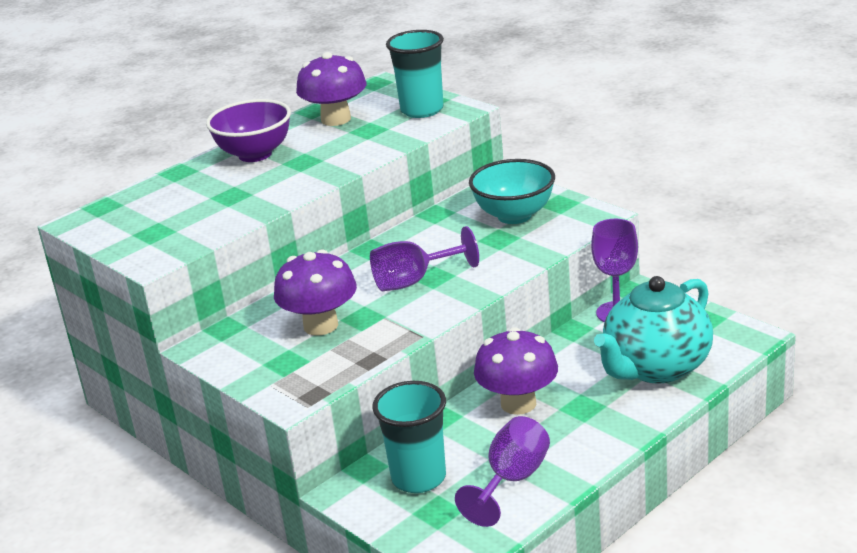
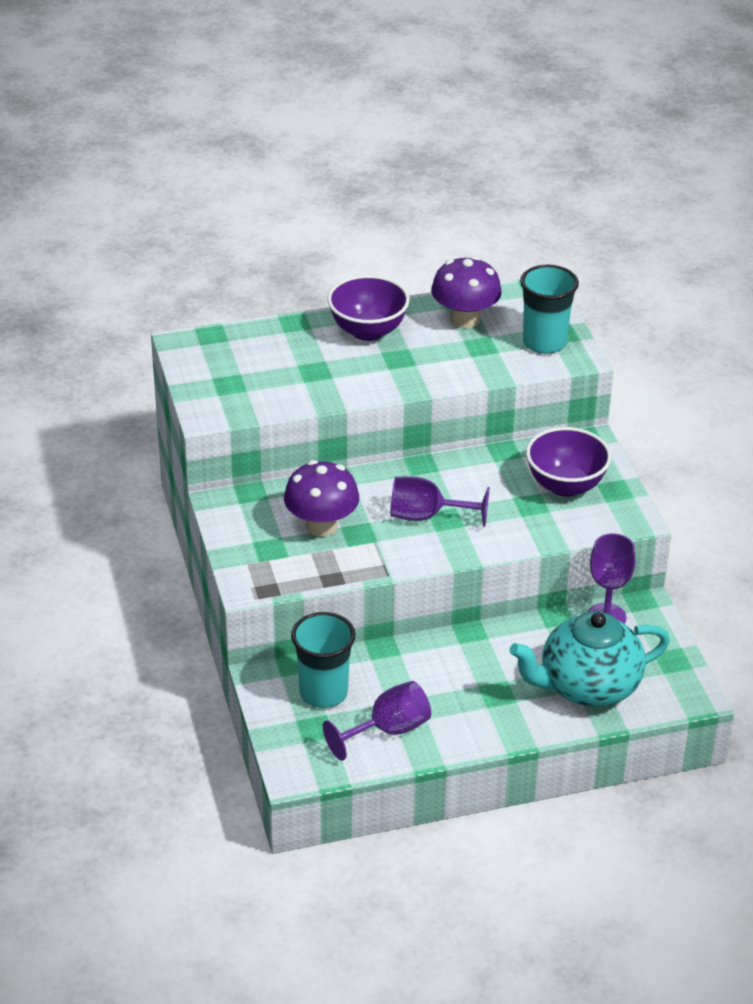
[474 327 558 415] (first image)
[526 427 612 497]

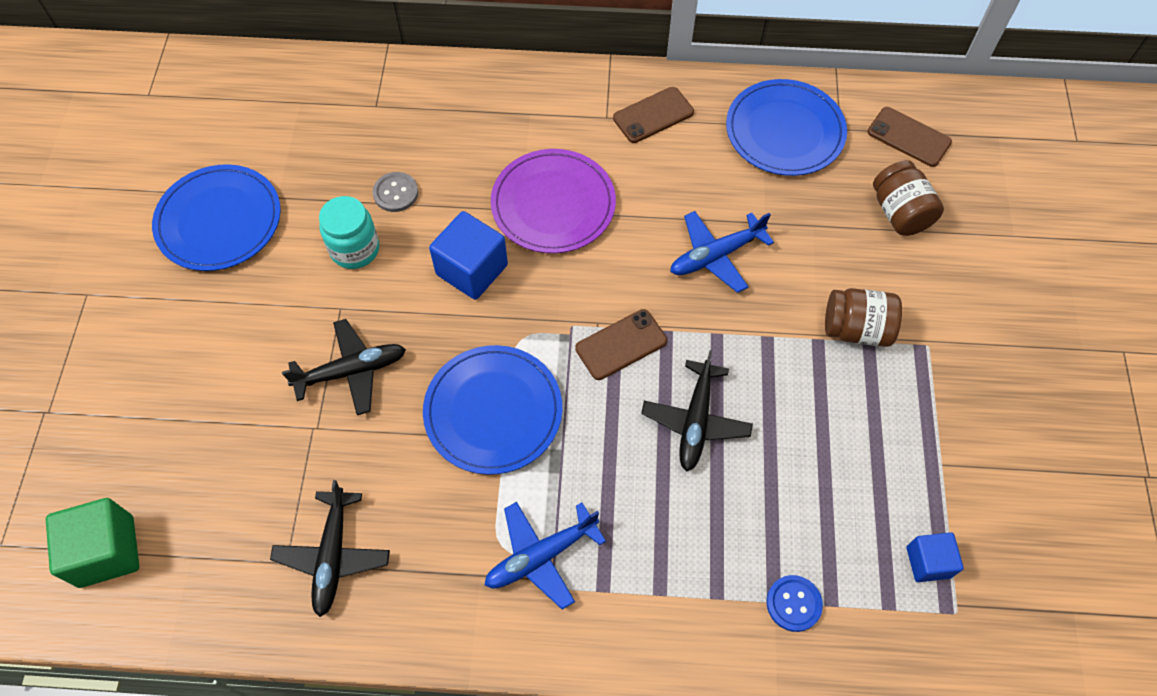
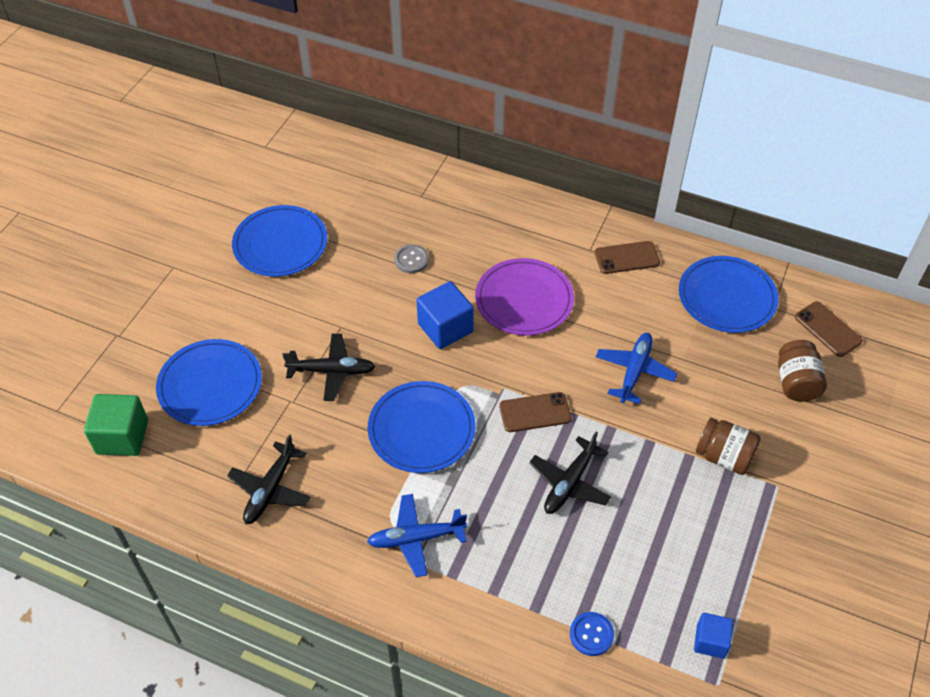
[319 196 379 269] (first image)
[156 339 262 426]
[596 333 677 404]

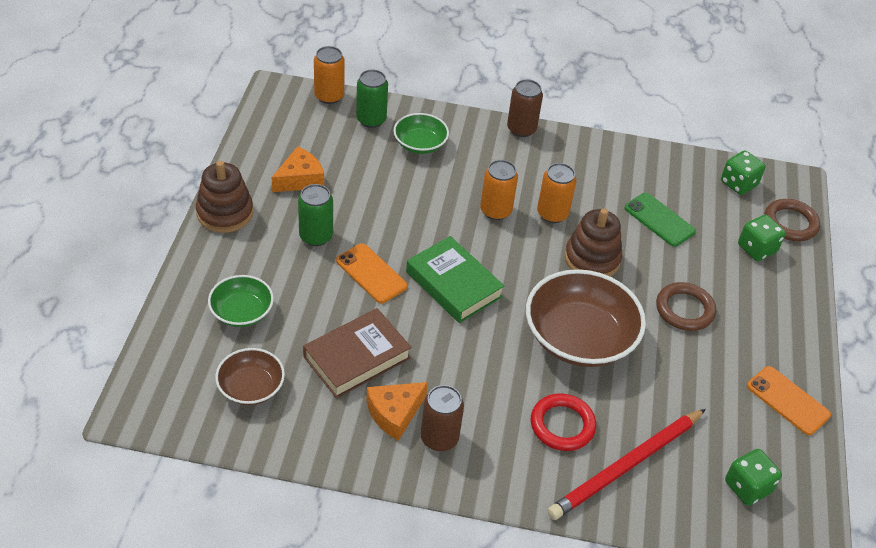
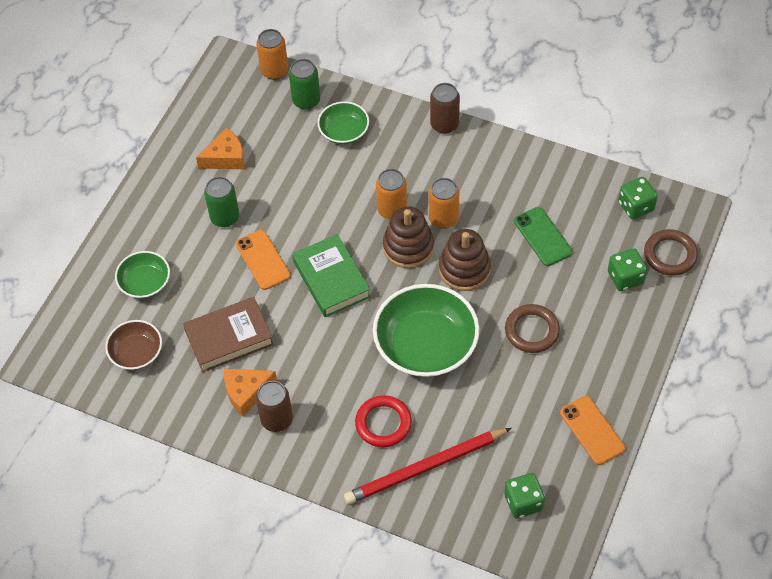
[383 206 434 268]
[373 284 479 377]

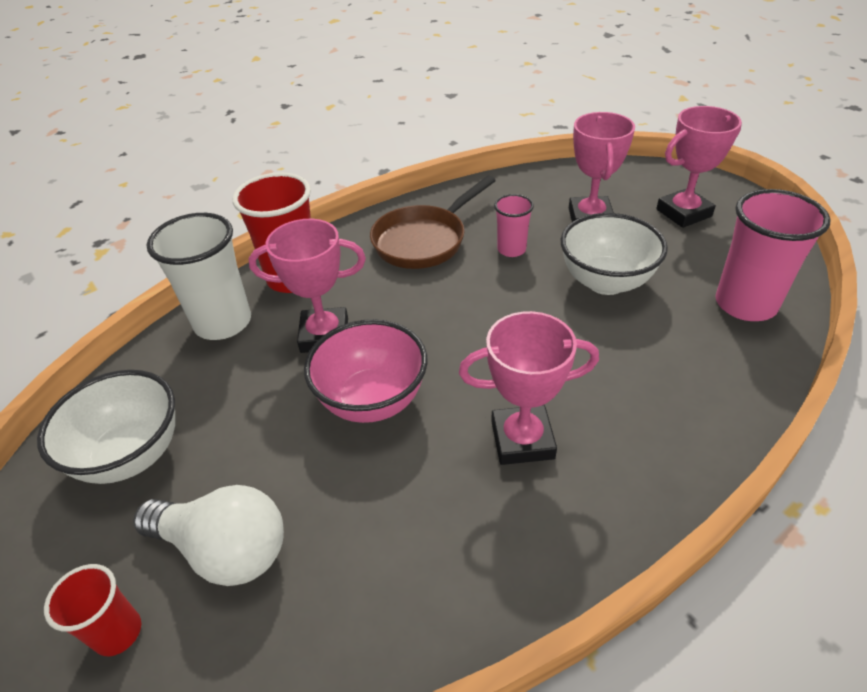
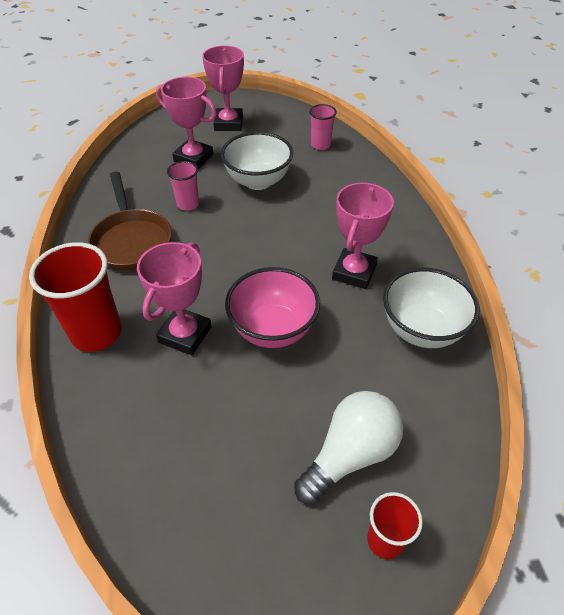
[147 213 251 340] (first image)
[383 267 480 348]
[309 104 337 150]

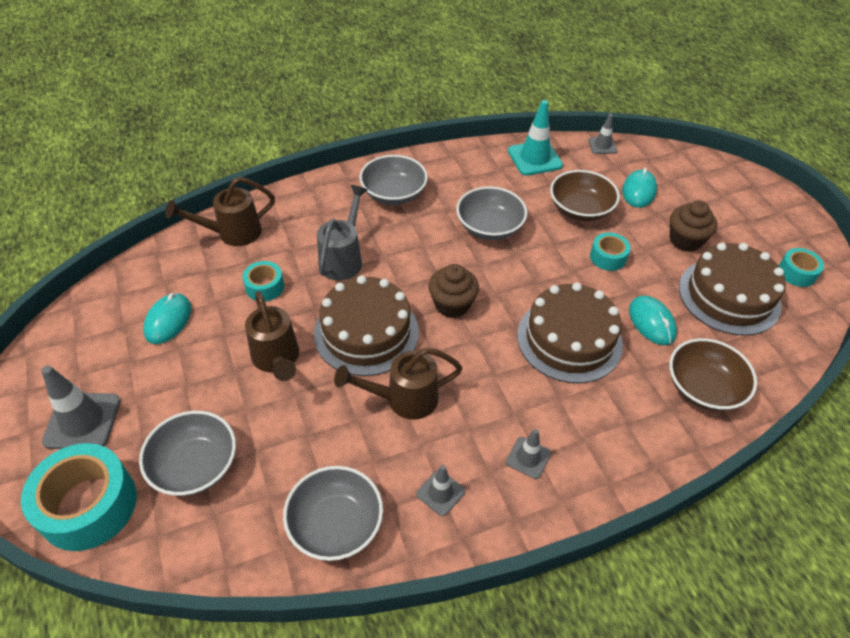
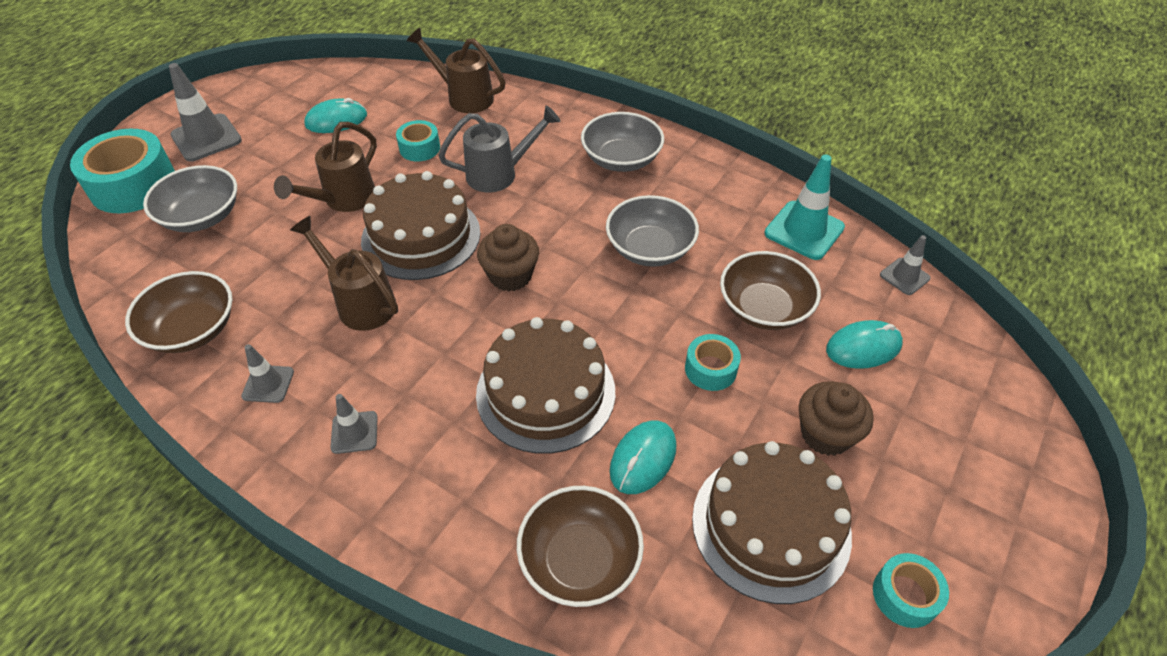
[125 271 232 353]

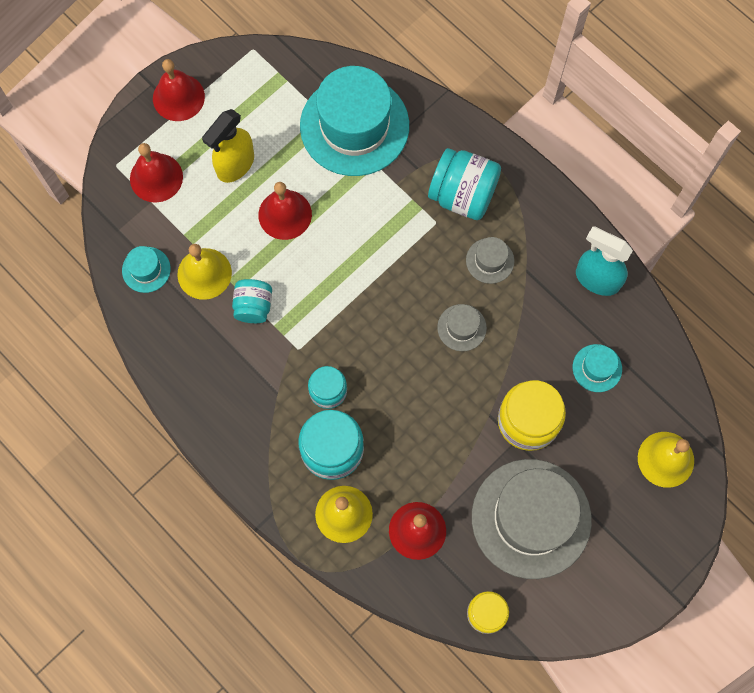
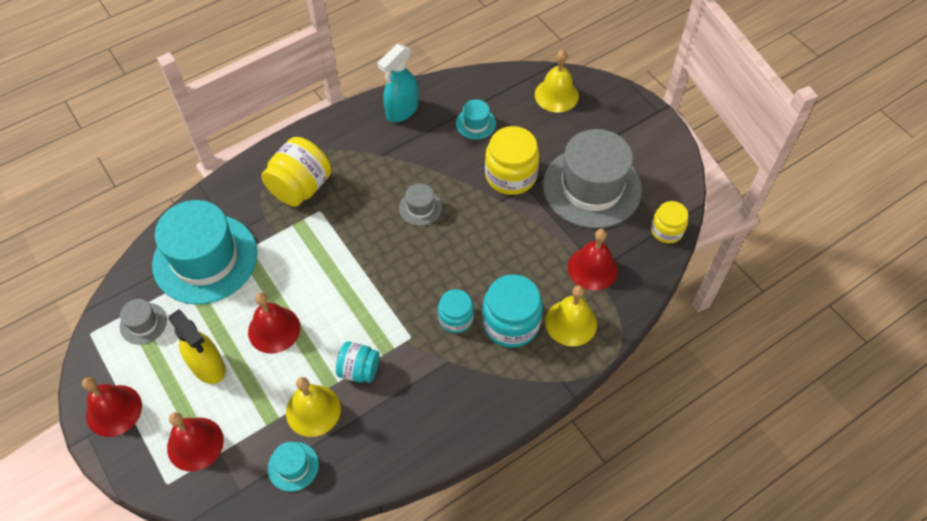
[120 299 167 345]
[261 137 332 207]

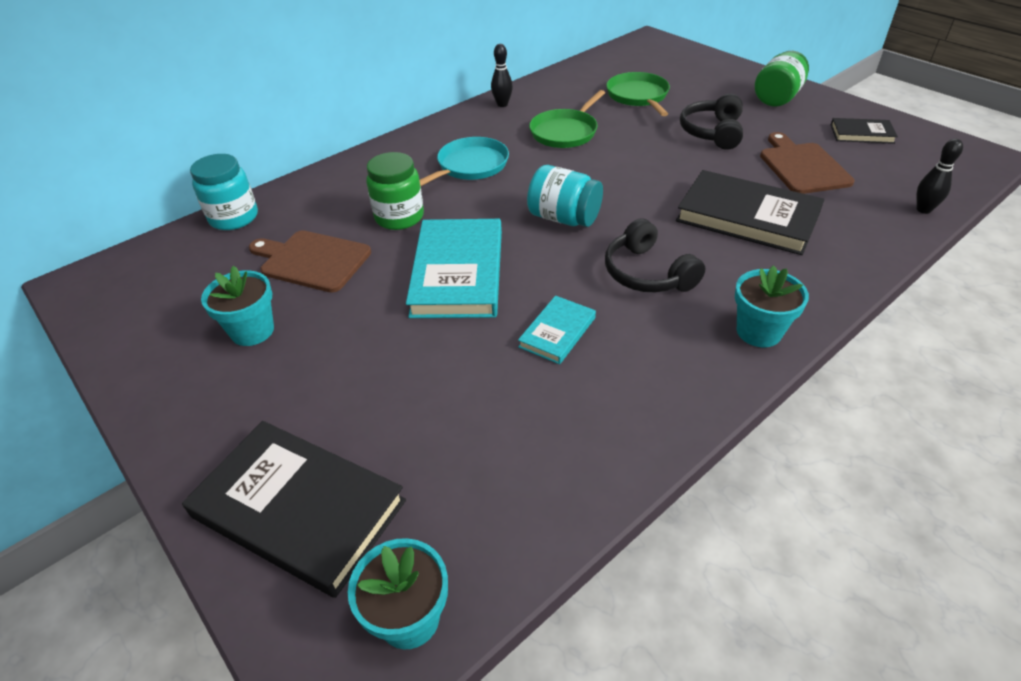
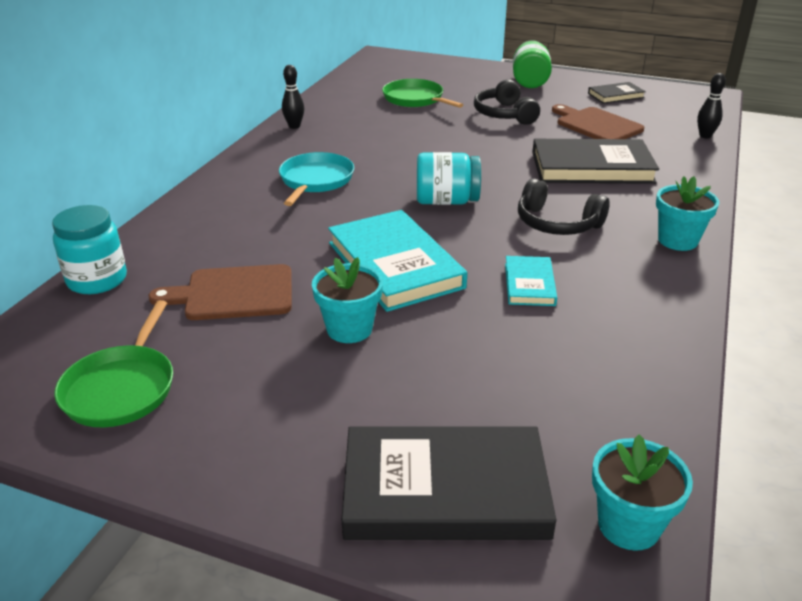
[366 152 424 230] (first image)
[312 257 383 343]
[54 300 173 427]

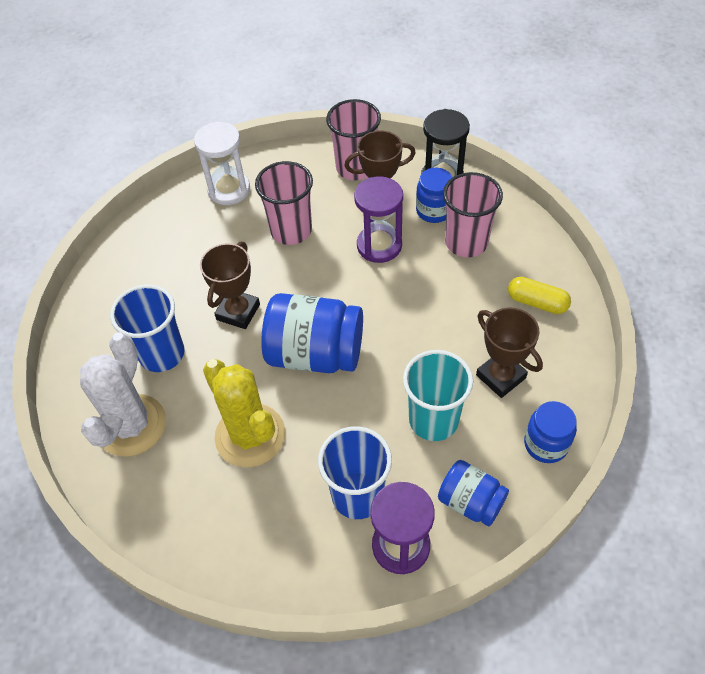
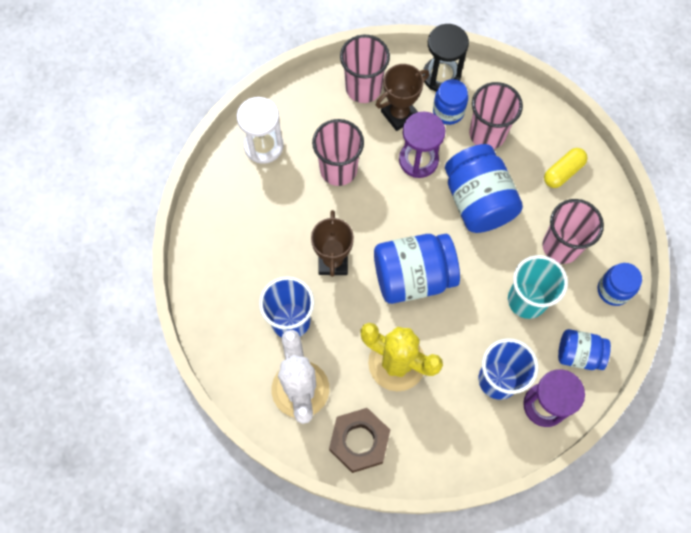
[329 408 390 473]
[445 144 523 233]
[542 199 604 264]
[544 148 588 188]

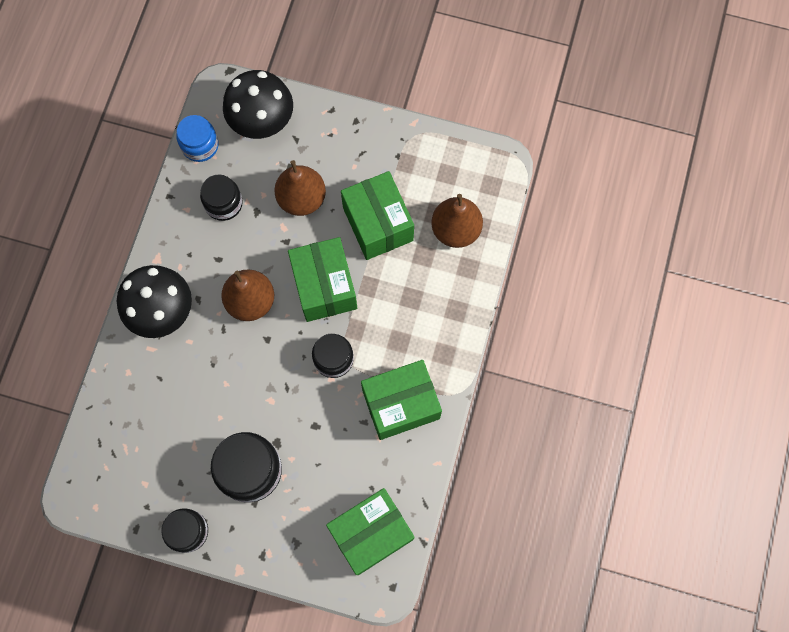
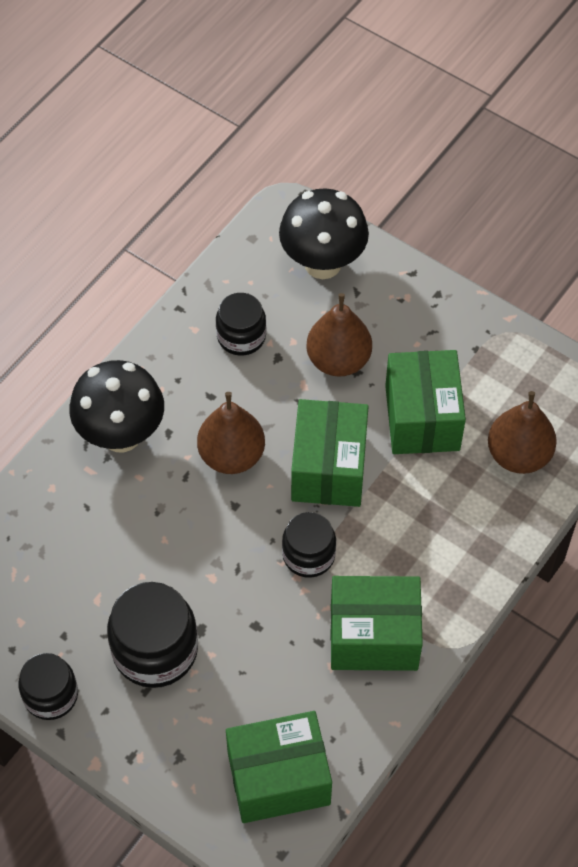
[176 115 219 162] (first image)

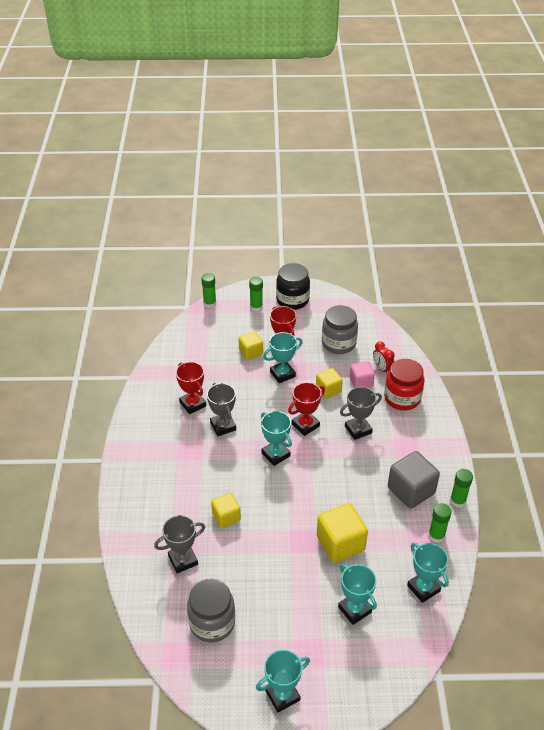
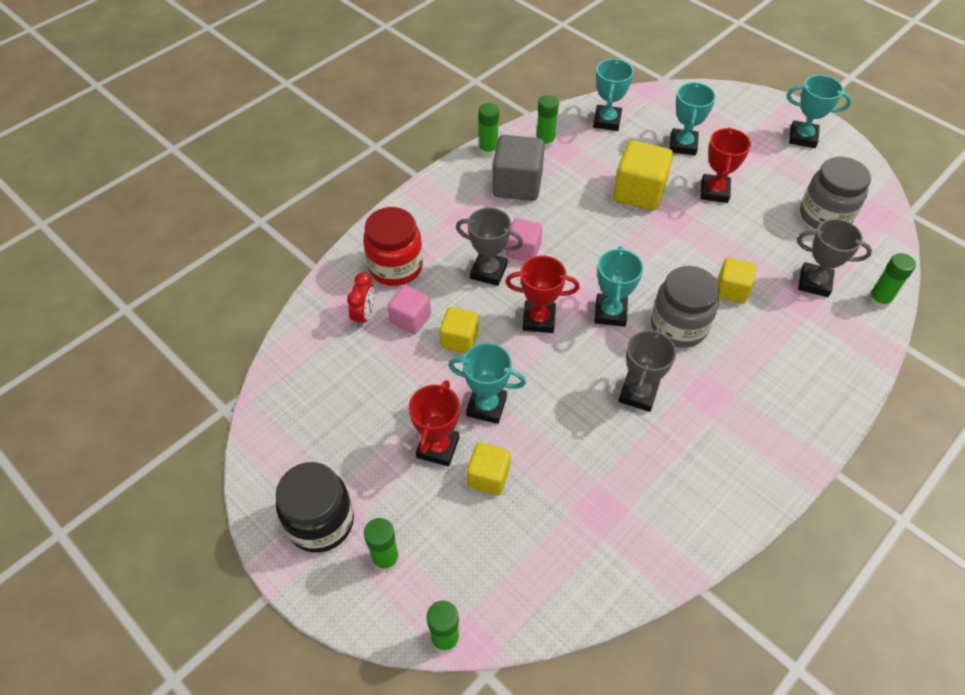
[506 218 542 261]
[868 253 916 309]
[700 127 751 203]
[651 266 720 348]

